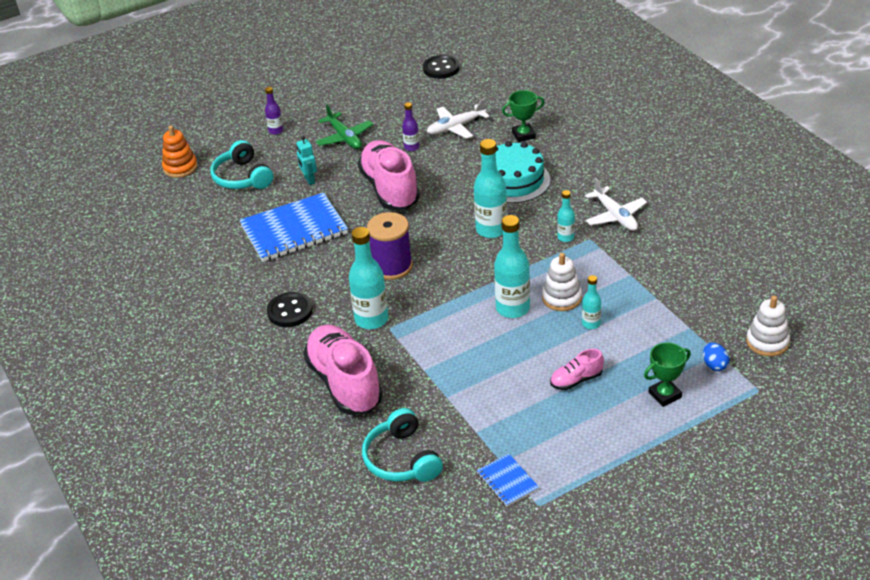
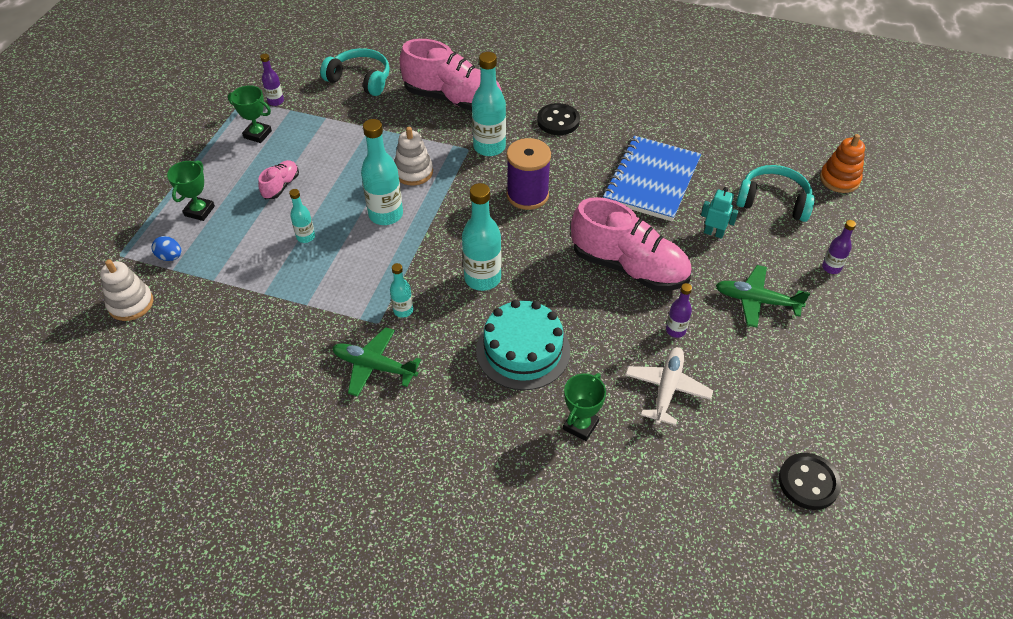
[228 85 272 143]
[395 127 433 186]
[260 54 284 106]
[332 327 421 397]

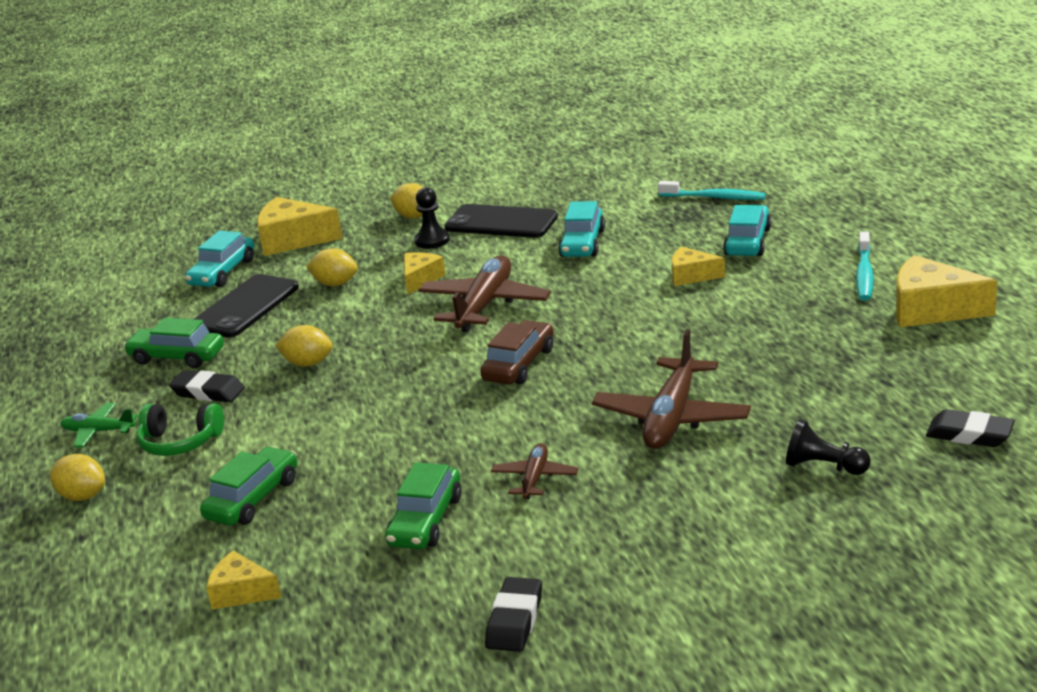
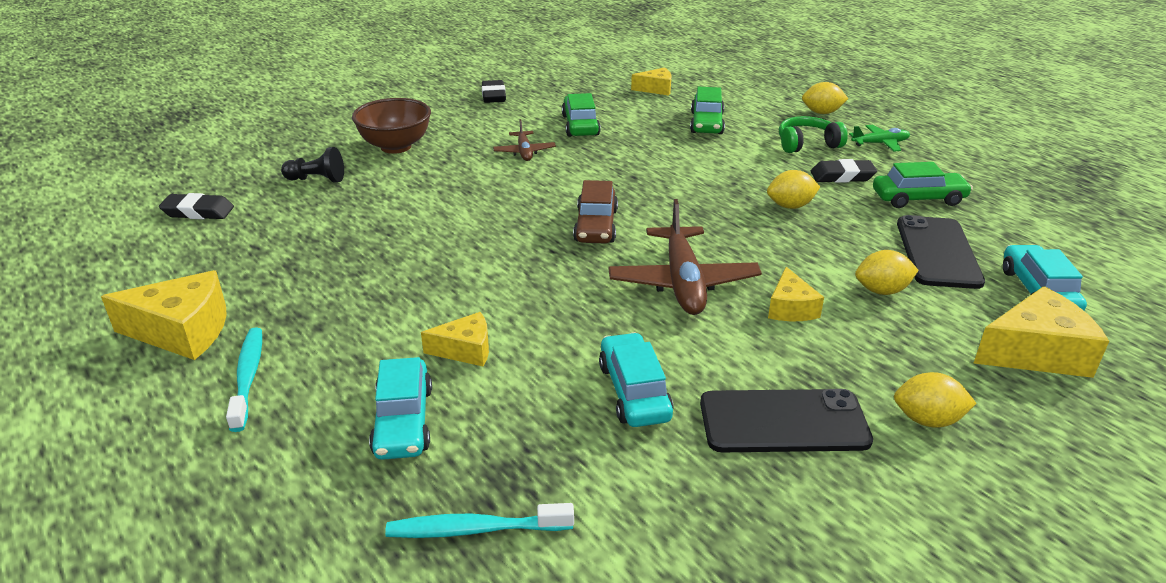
[414 187 450 249] (first image)
[592 329 751 449] (first image)
[352 98 431 154]

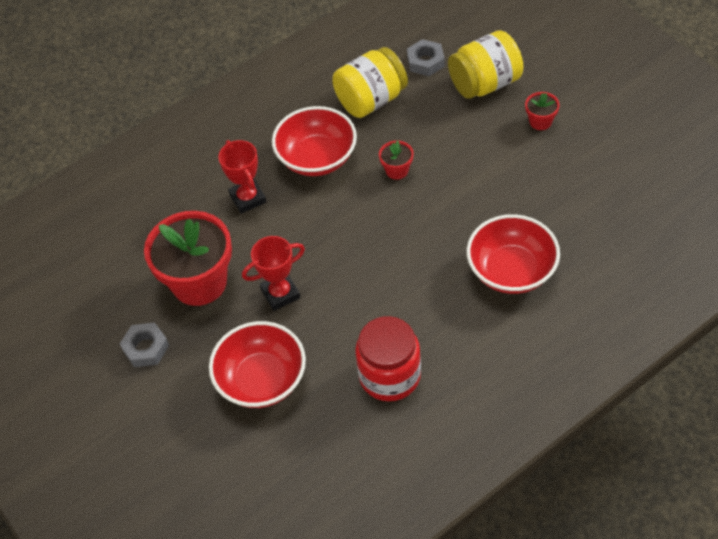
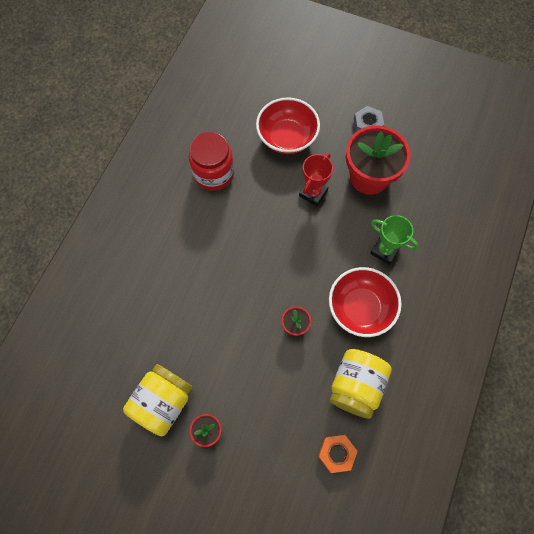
[466 214 560 294] (first image)
[123 364 192 436]
[370 215 419 265]
[318 435 358 473]

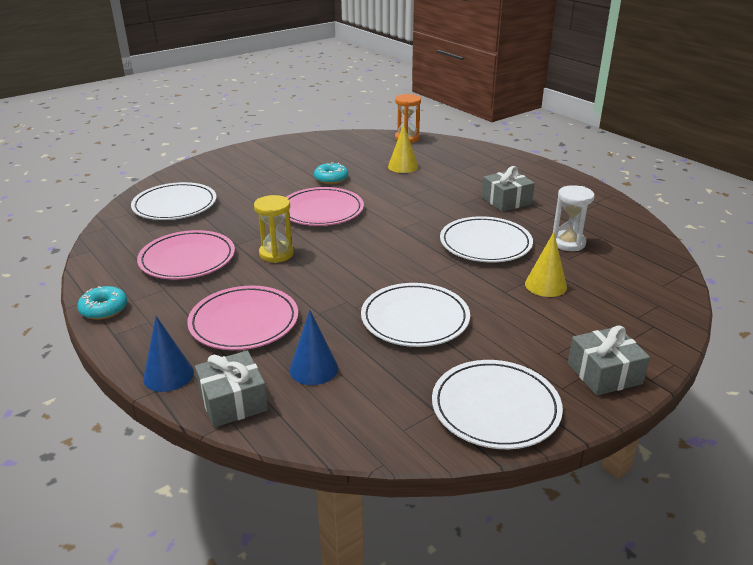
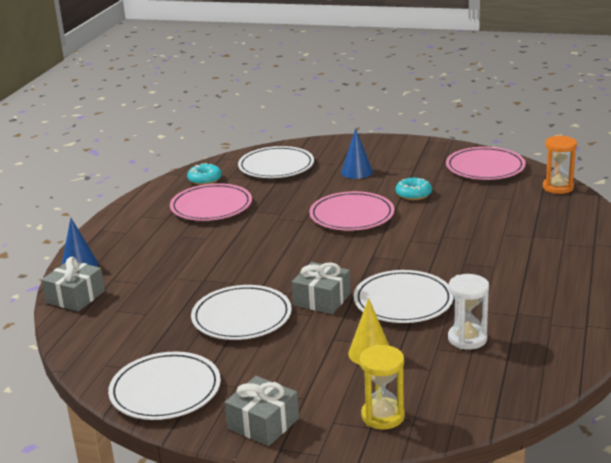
[388 124 418 173] (first image)
[187 163 222 185]
[446 147 526 180]
[359 345 405 430]
[341 128 373 179]
[292 262 351 314]

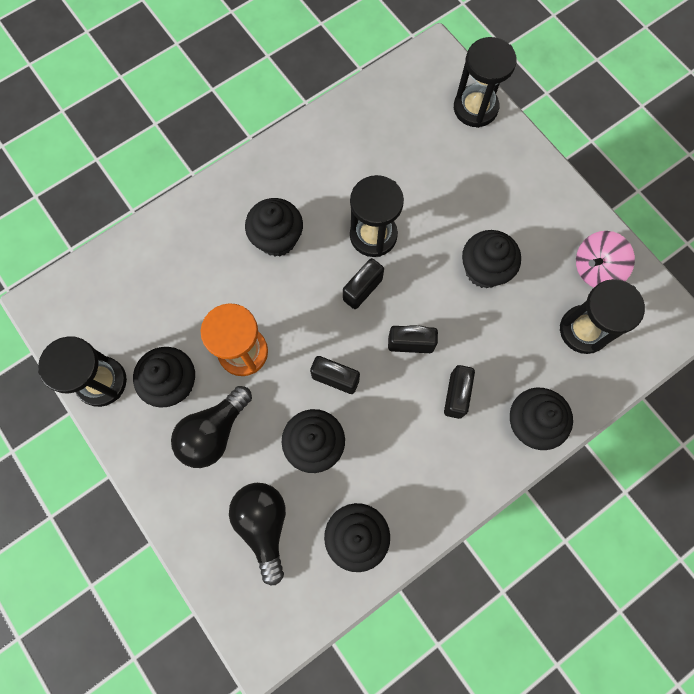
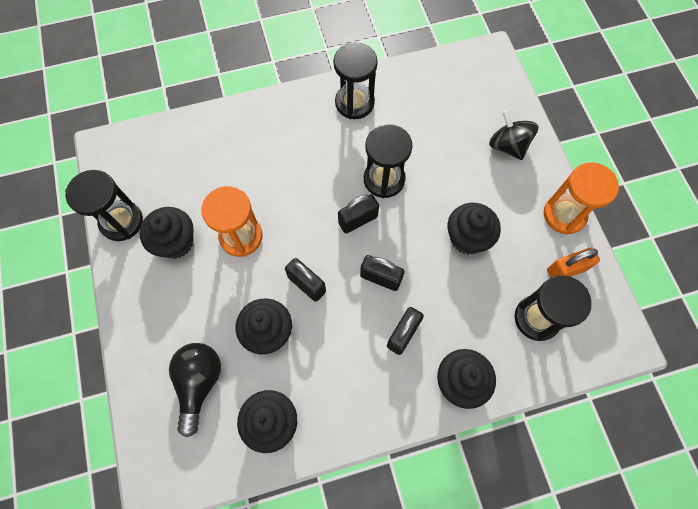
[171 386 252 468] (first image)
[245 198 303 256] (first image)
[489 110 539 160]
[544 162 619 234]
[333 42 378 119]
[547 248 600 278]

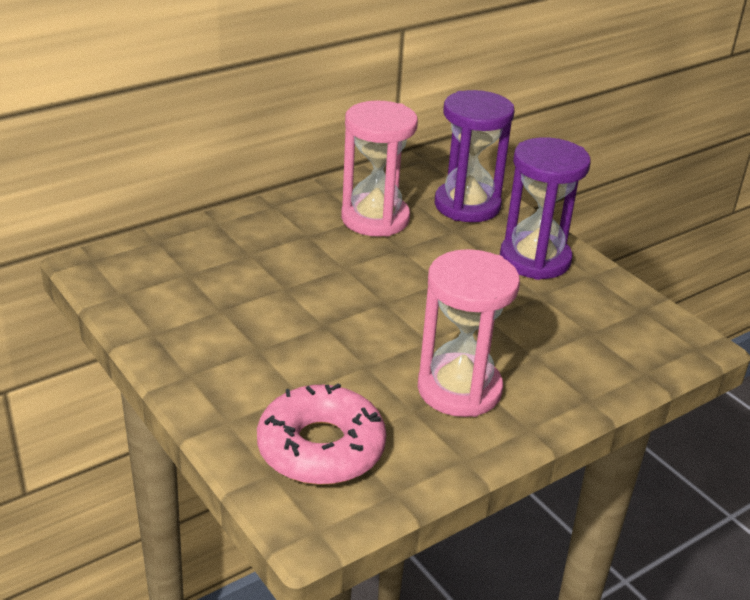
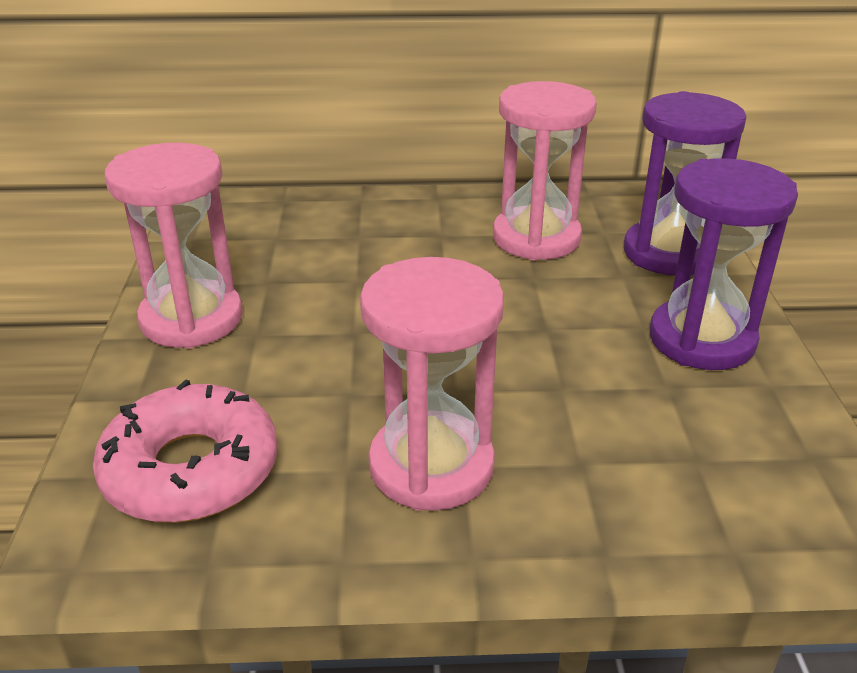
[105 143 243 348]

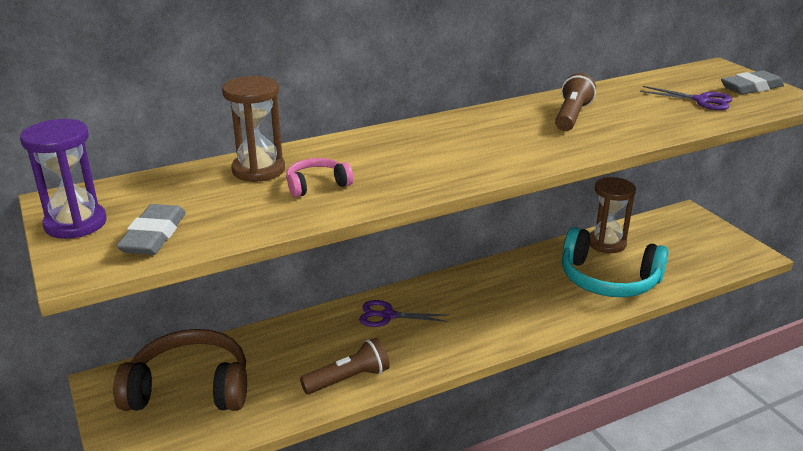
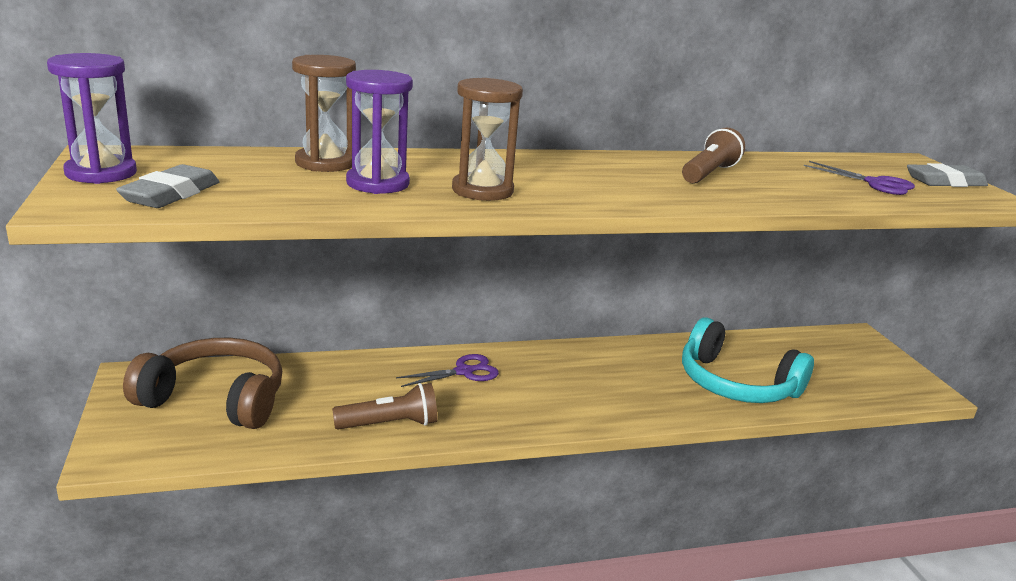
[452 78 523 201]
[346 70 413 194]
[396 354 499 387]

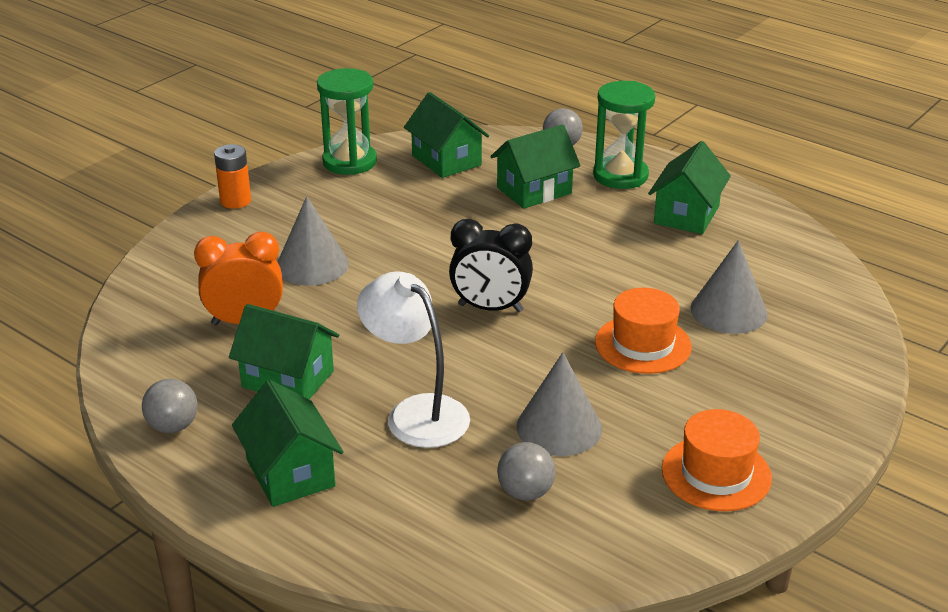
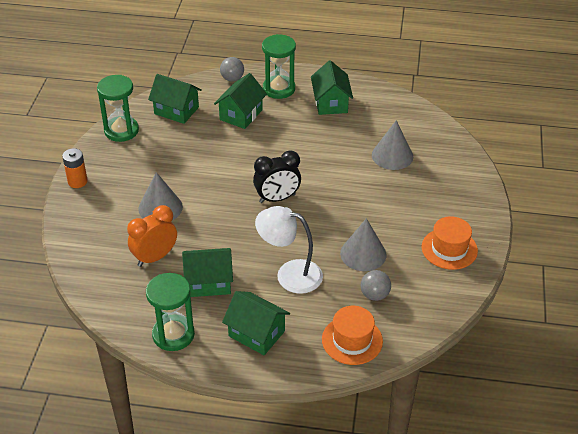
[322 306 383 365]
[146 273 195 351]

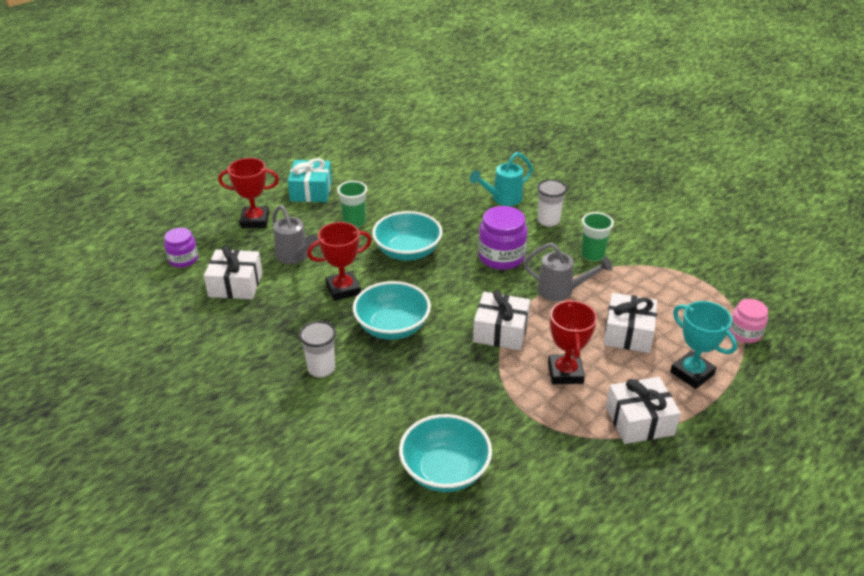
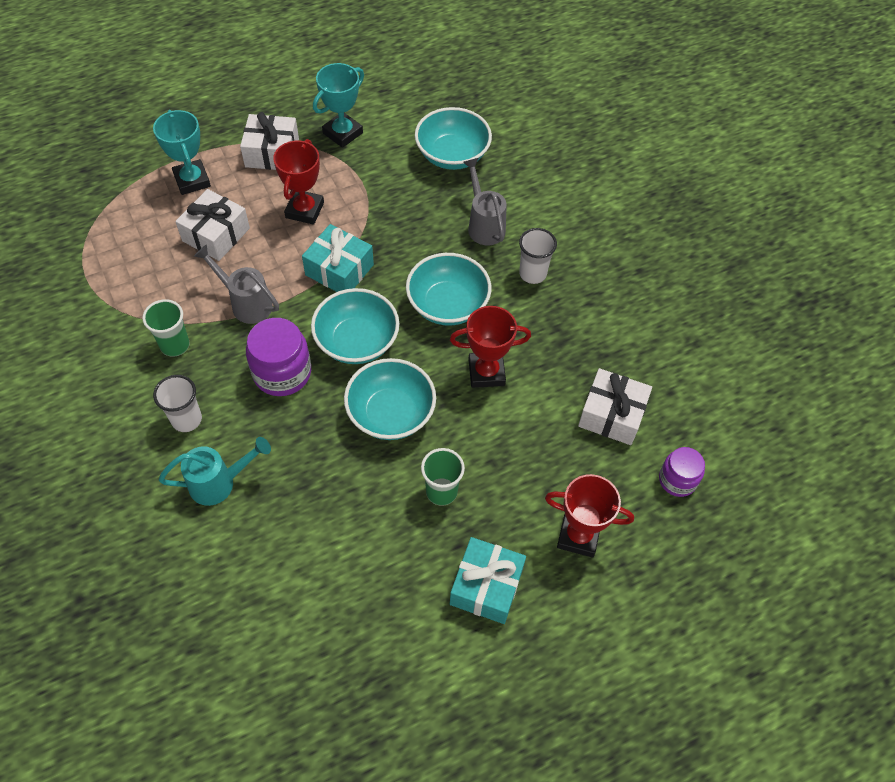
[729 299 768 343] (first image)
[311 288 399 364]
[313 63 364 148]
[463 158 507 245]
[302 224 374 292]

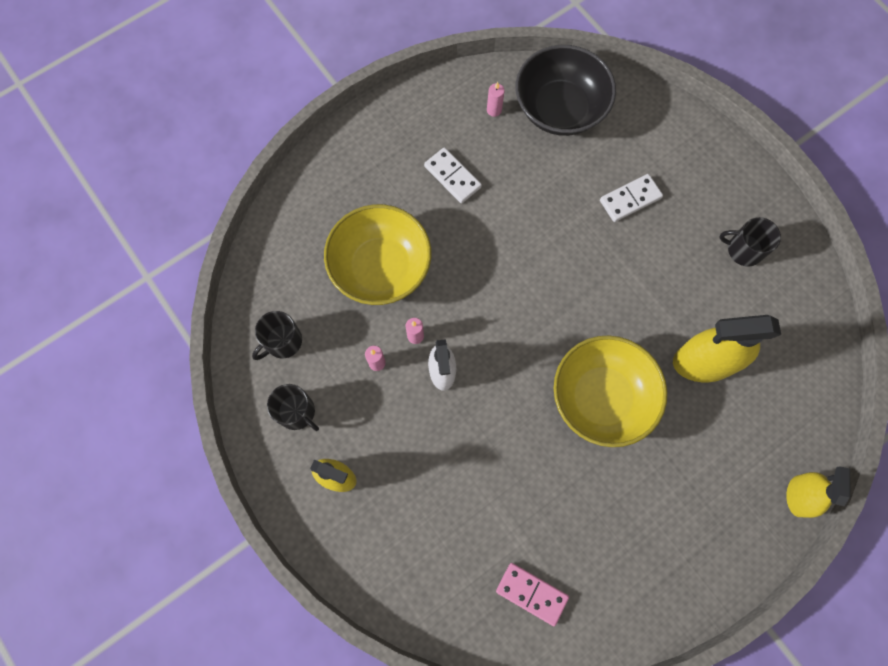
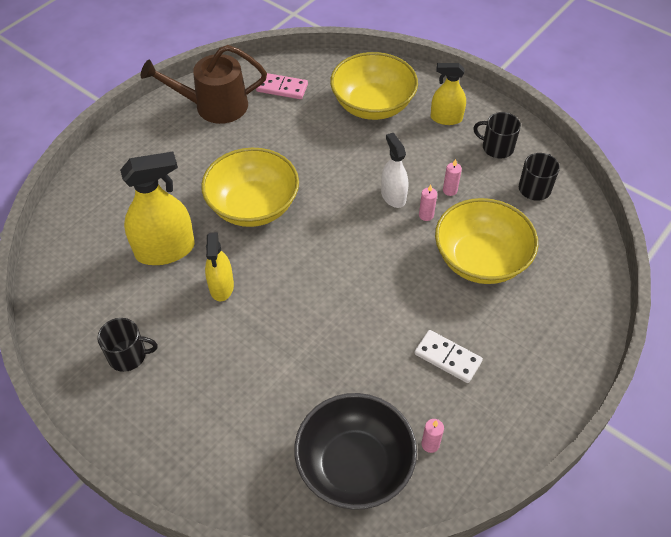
[600 174 663 222] (first image)
[141 45 267 124]
[330 52 418 120]
[205 232 234 301]

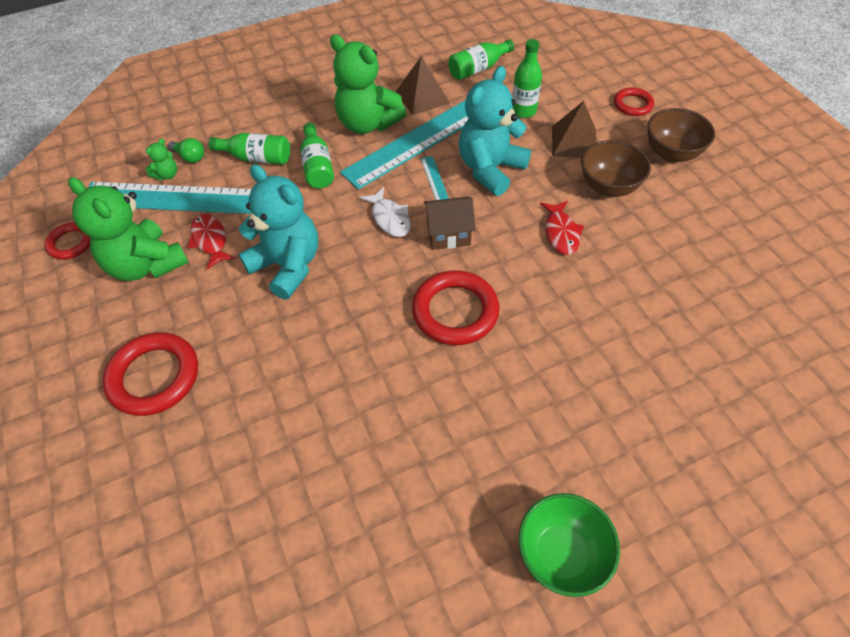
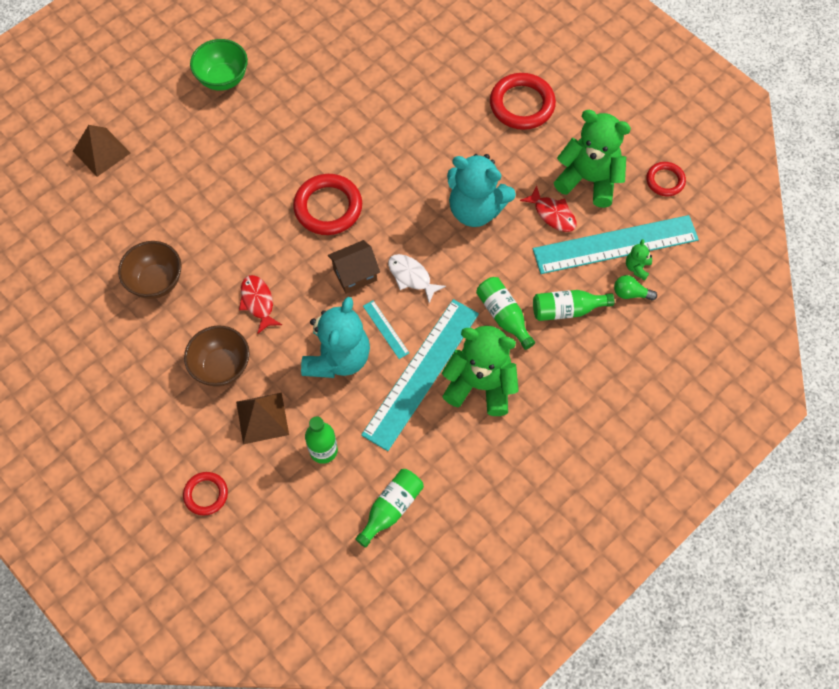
[73 125 130 177]
[118 241 182 299]

